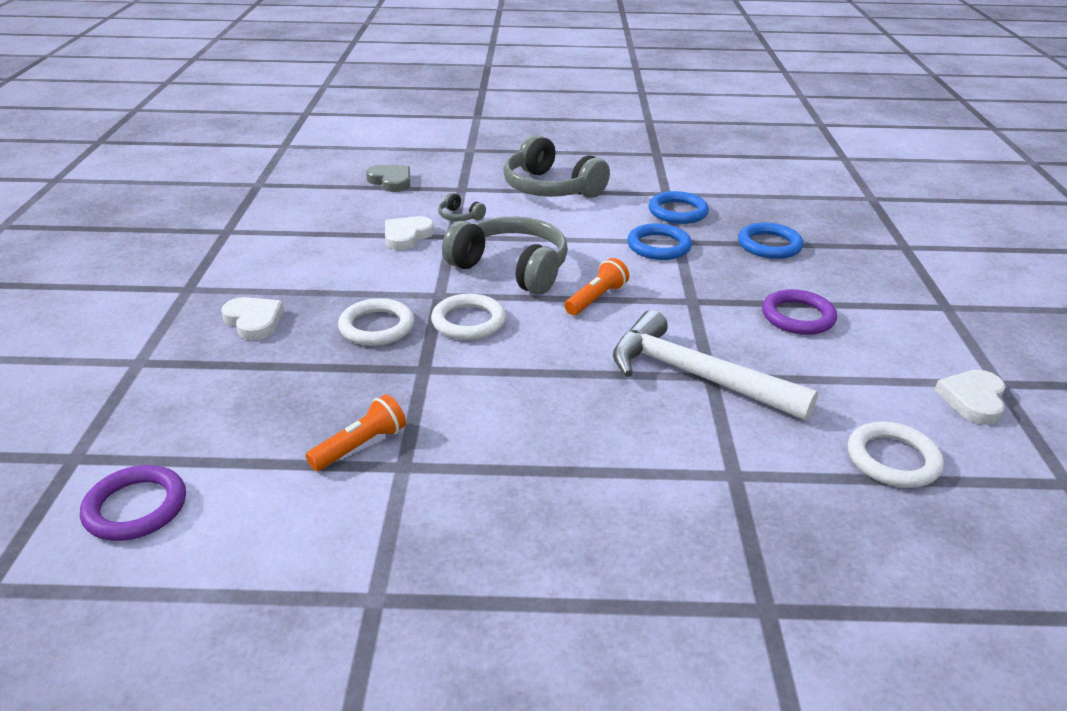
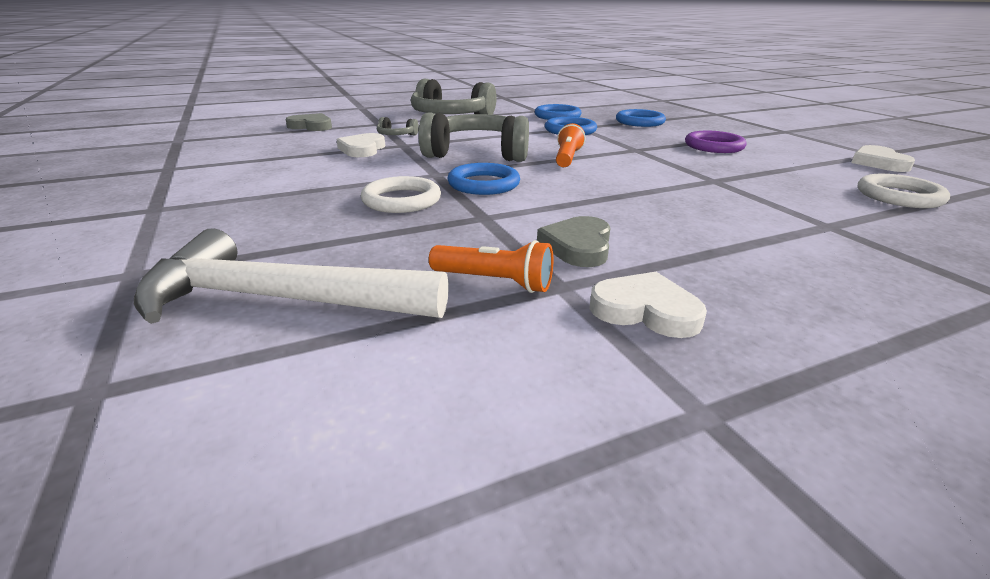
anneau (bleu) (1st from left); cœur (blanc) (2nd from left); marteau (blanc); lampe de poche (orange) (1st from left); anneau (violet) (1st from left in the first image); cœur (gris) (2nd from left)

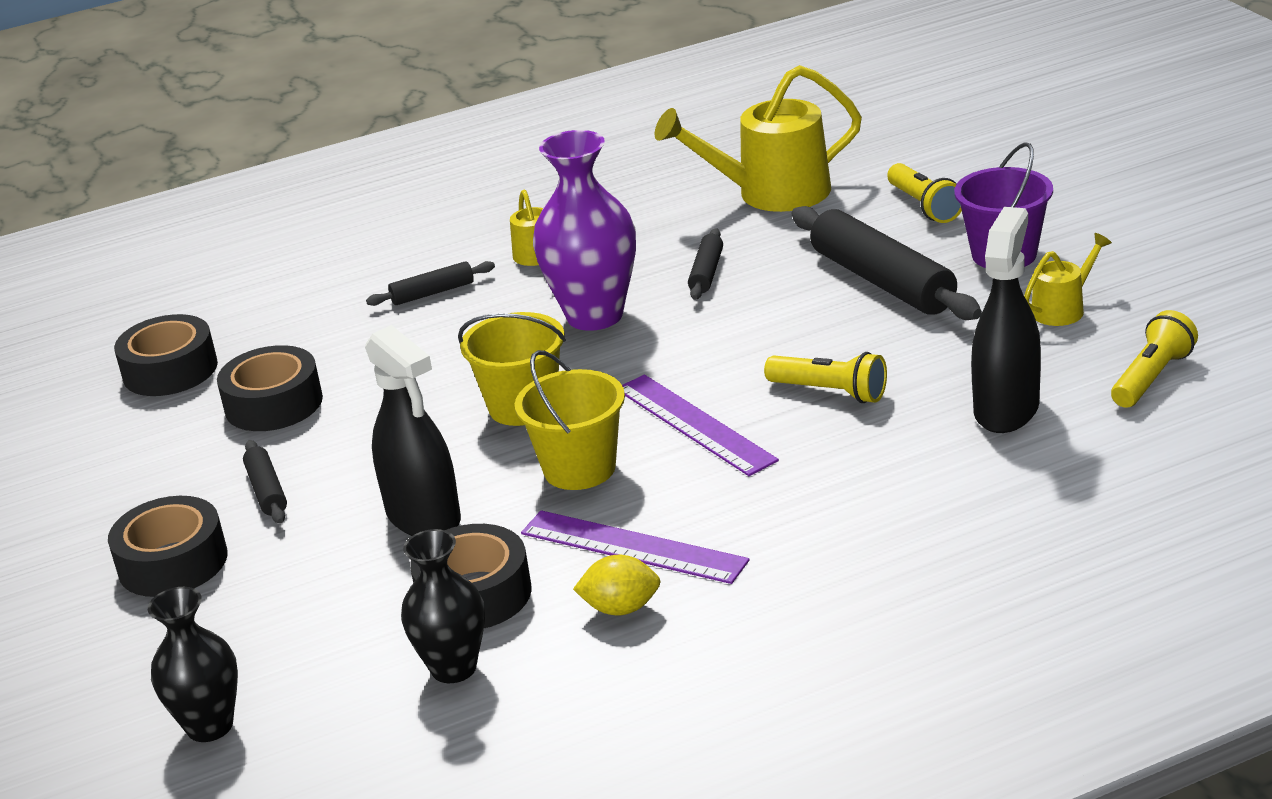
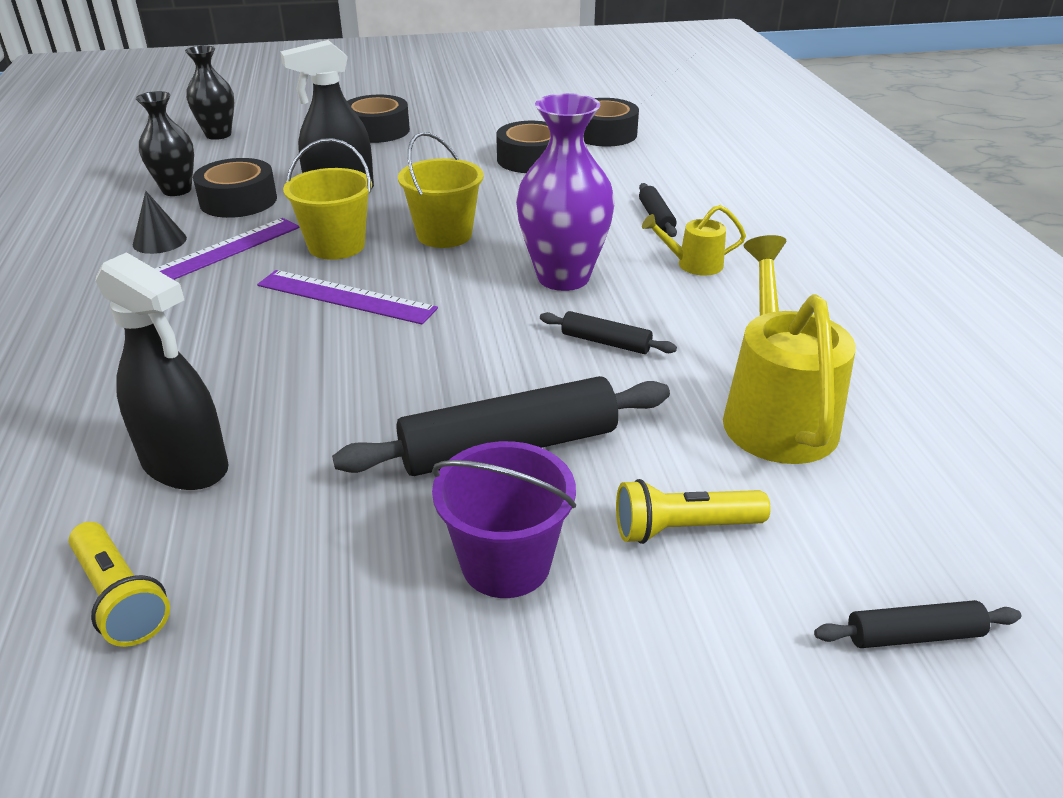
arrosoir (jaune) (3rd from left in the first image); lampe de poche (jaune) (1st from left in the first image); règle (violet) (2nd from left); rouleau à pâtisserie (noir) (4th from left); cône (noir)

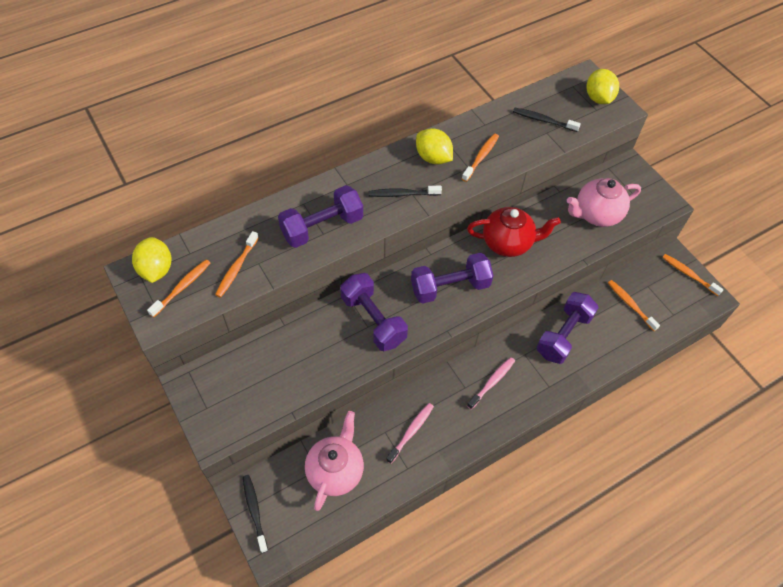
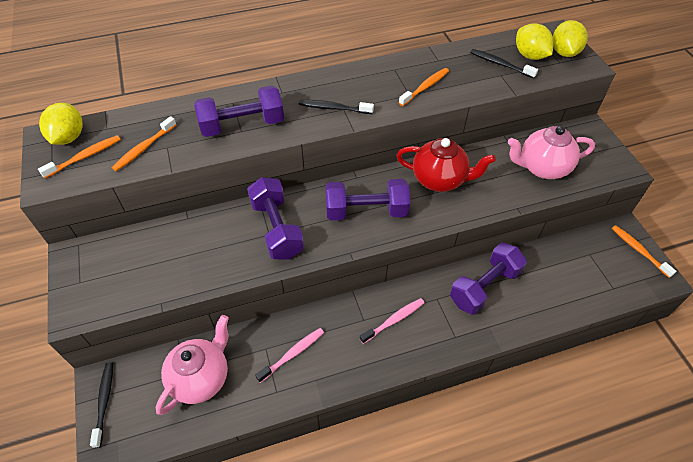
citron (jaune) (2nd from left); brosse à dents (orange) (4th from left in the first image)

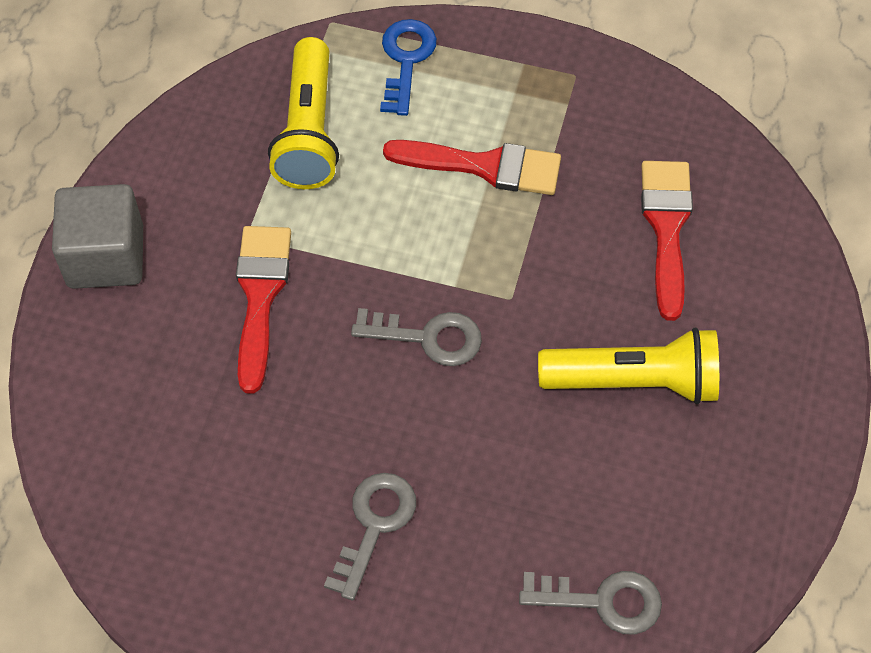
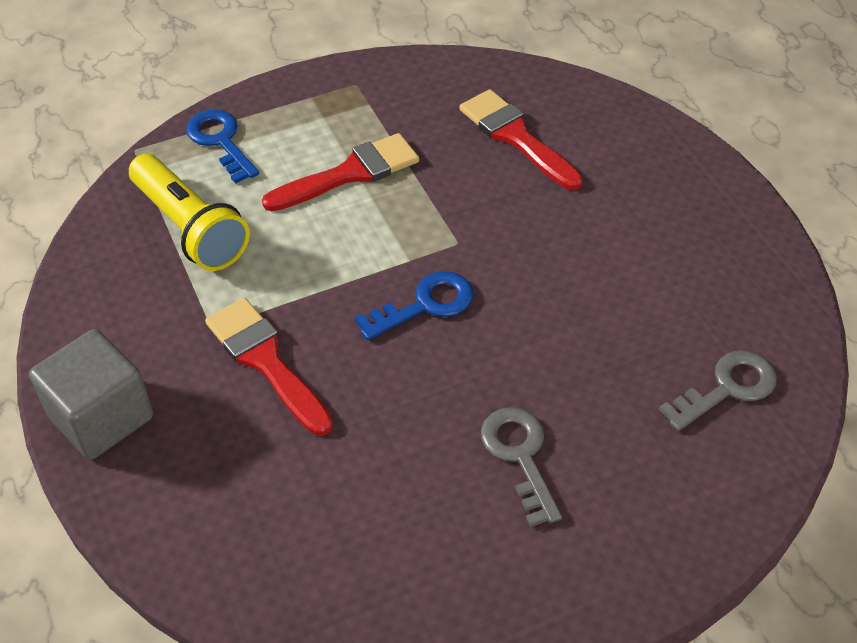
clé (bleu) (2nd from left); lampe de poche (jaune) (2nd from left in the first image)

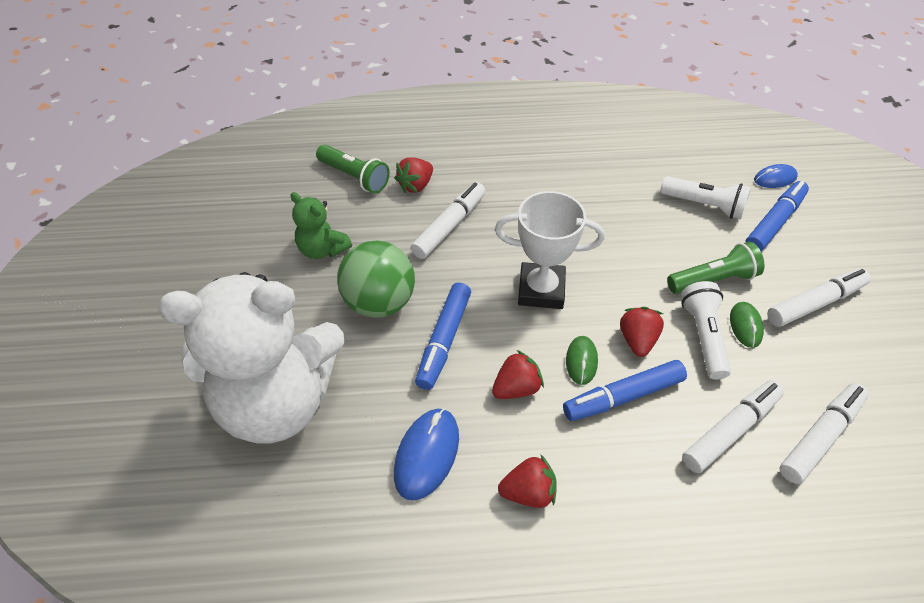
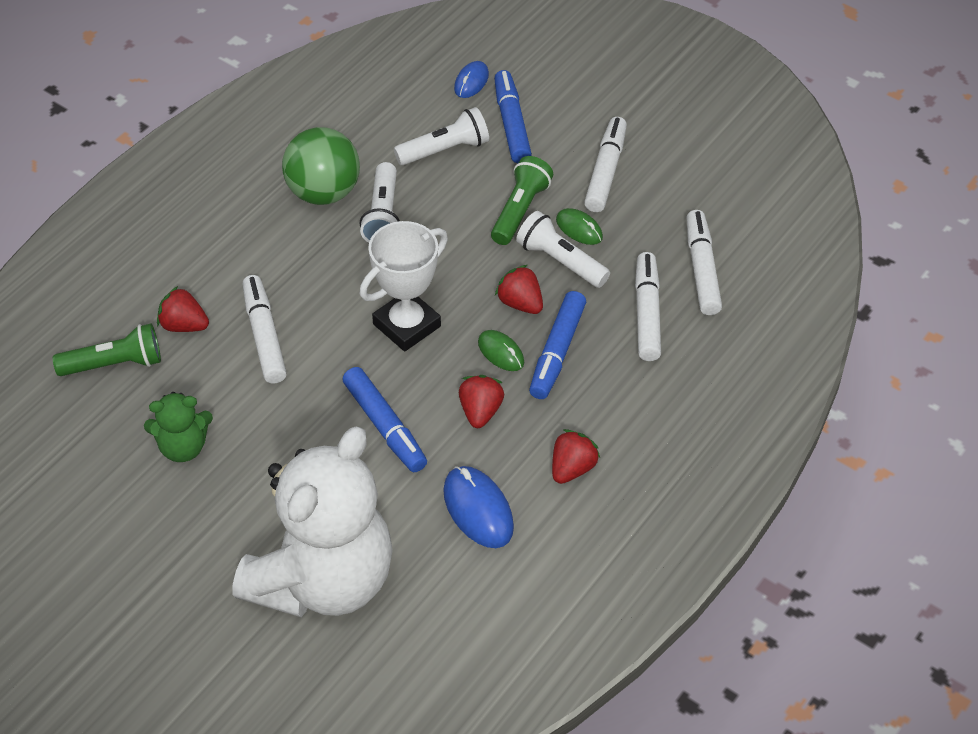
fraise (rouge) (1st from left); balle (vert); lampe de poche (blanc) (1st from left)

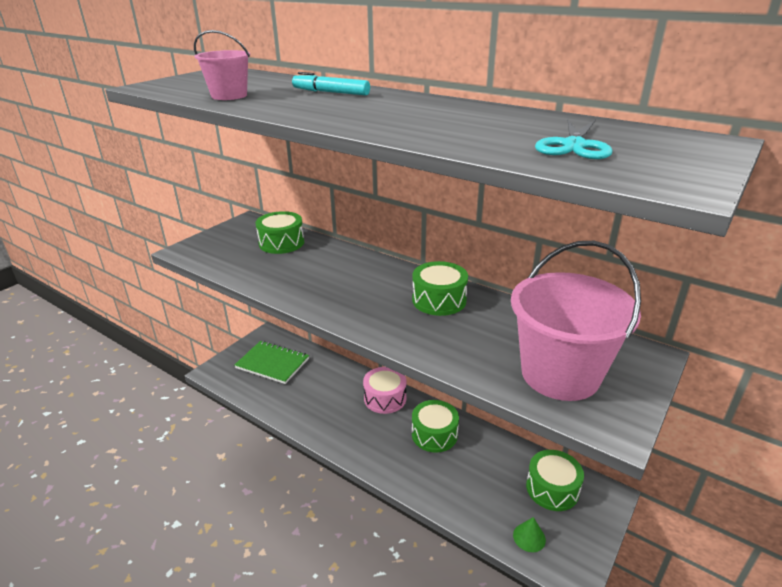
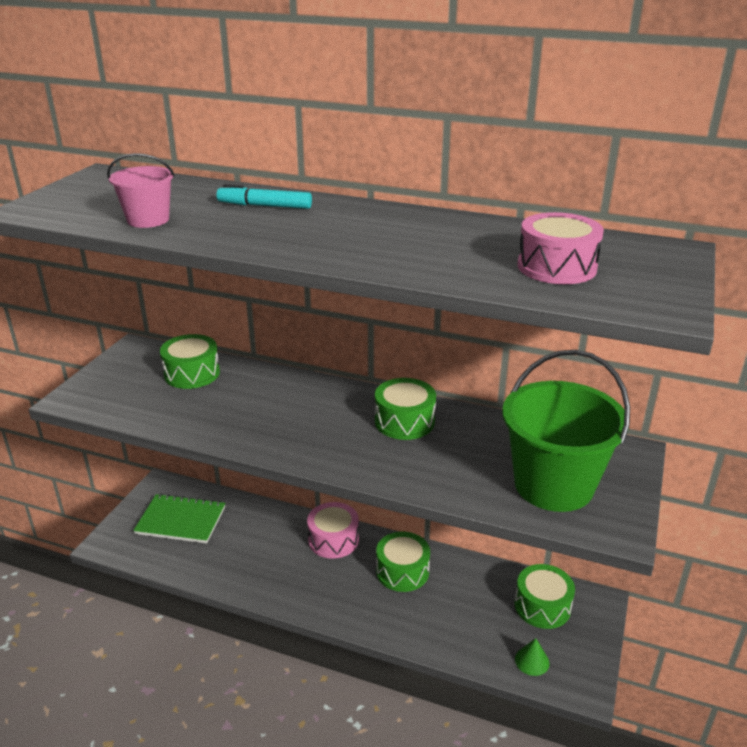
tambour (rose) (2nd from left); seau (vert)

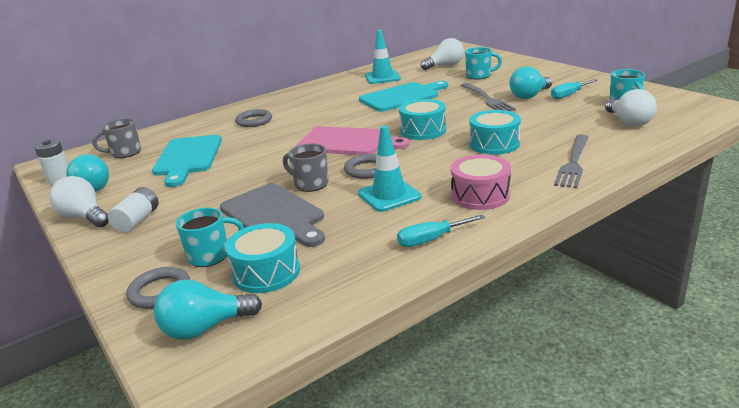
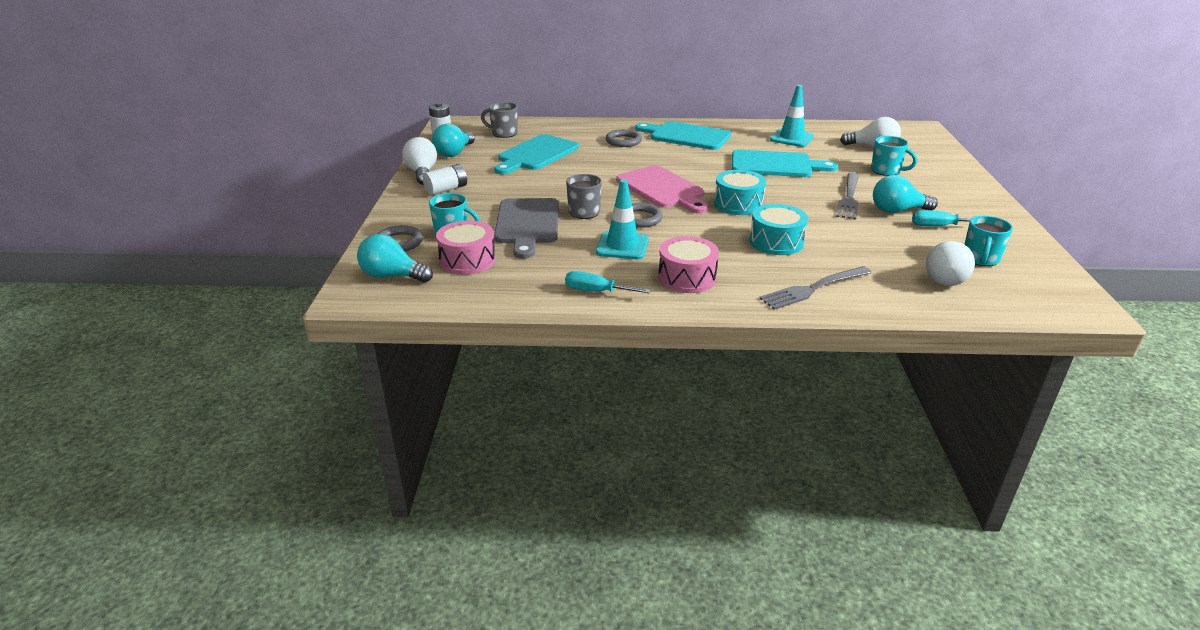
tambour (rose) (1st from left); planche à découper (turquoise) (2nd from left)

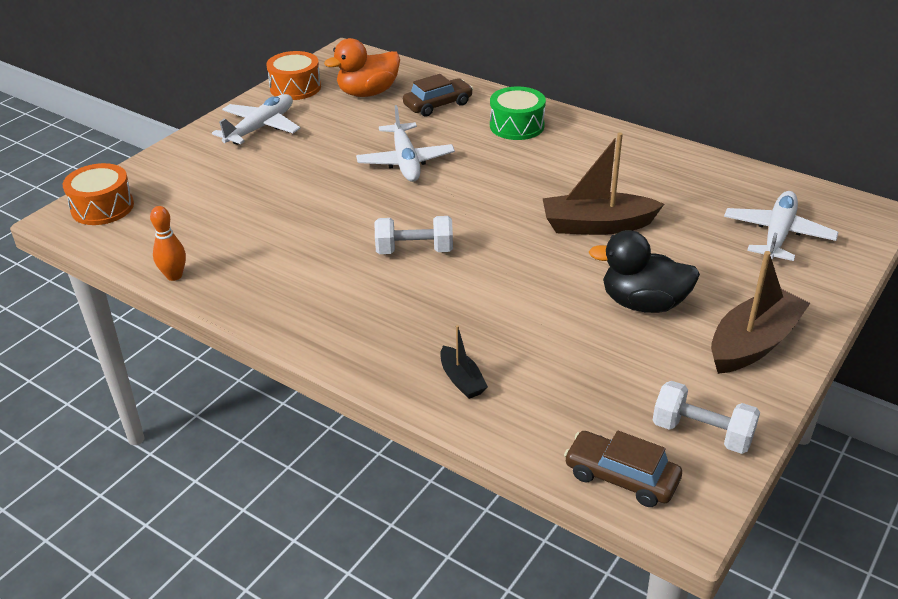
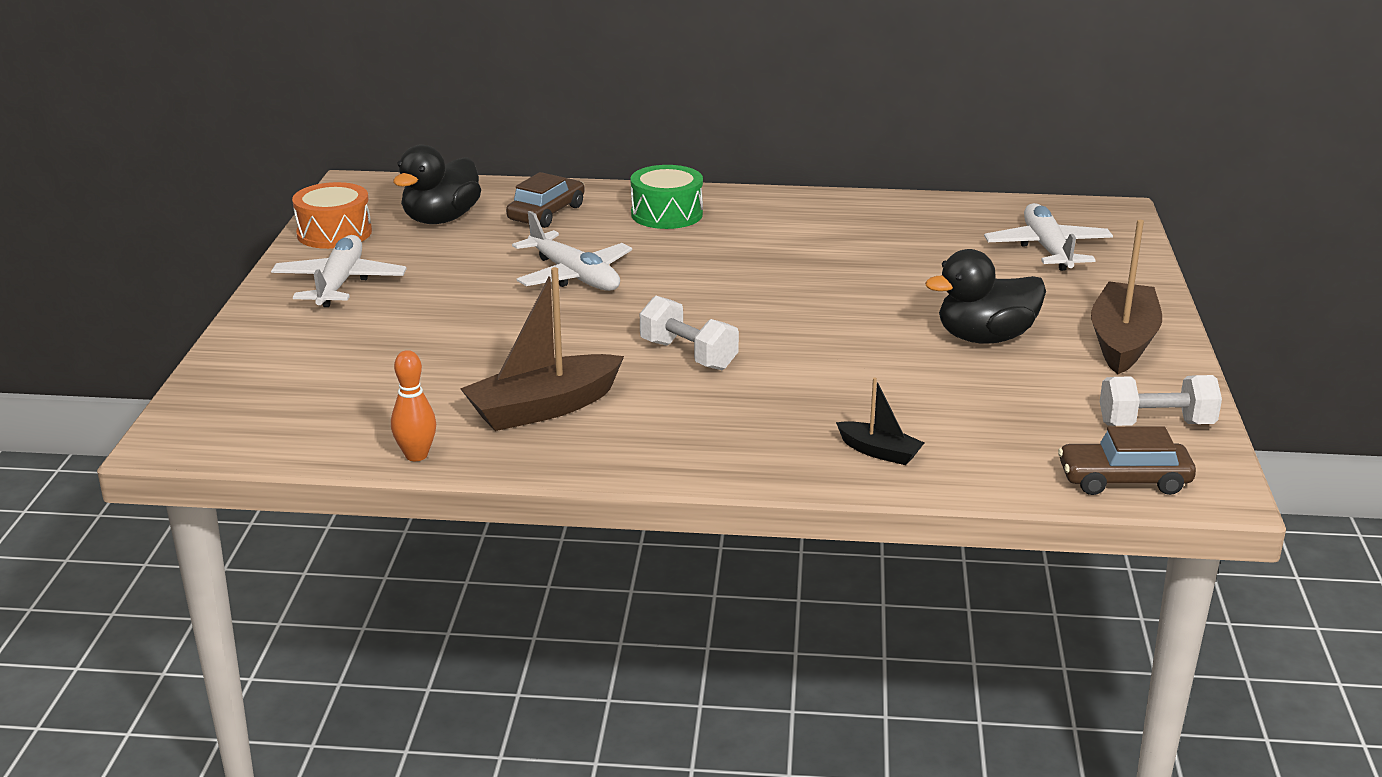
canard (noir) (1st from left); bateau (marron) (1st from left); tambour (orange) (1st from left in the first image); haltère (blanc) (1st from left)

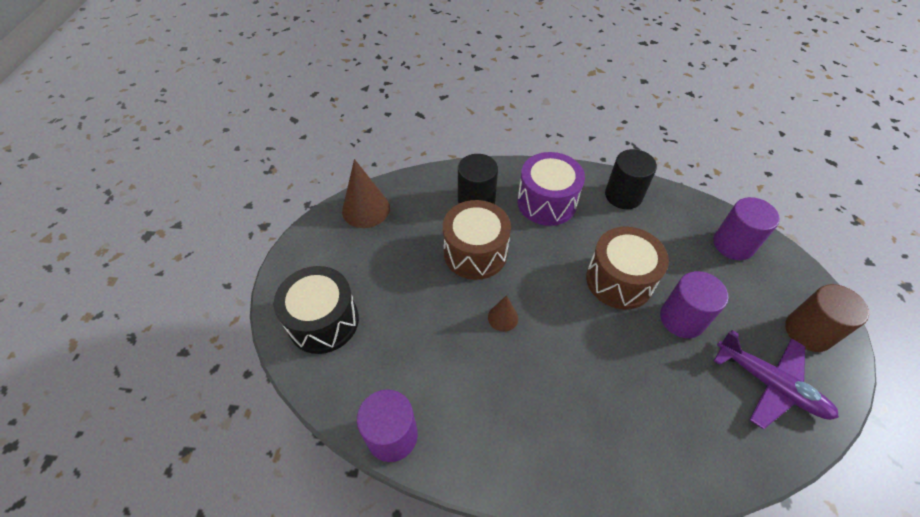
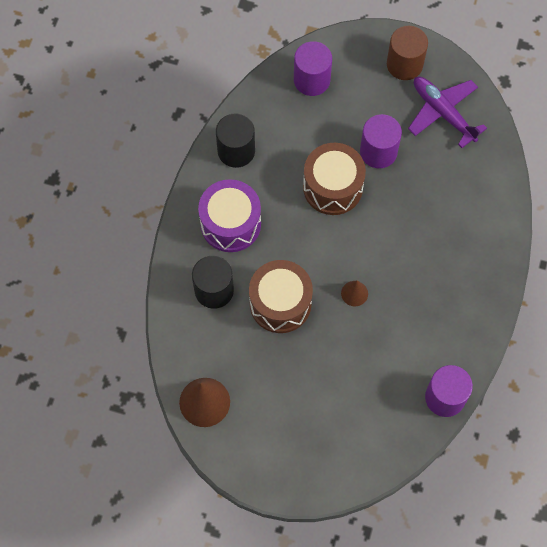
tambour (noir); avion (violet)

